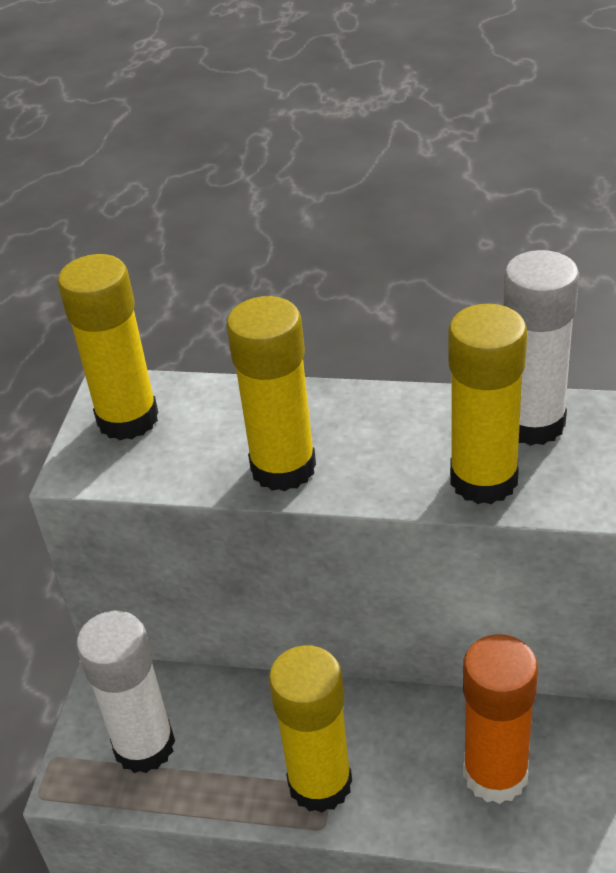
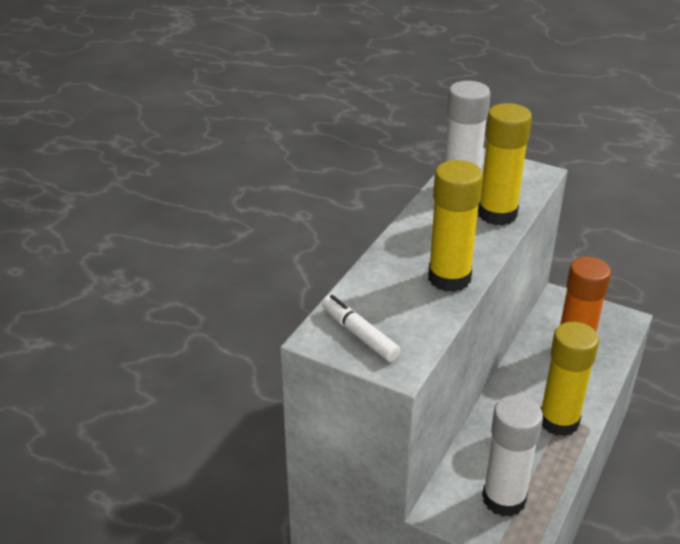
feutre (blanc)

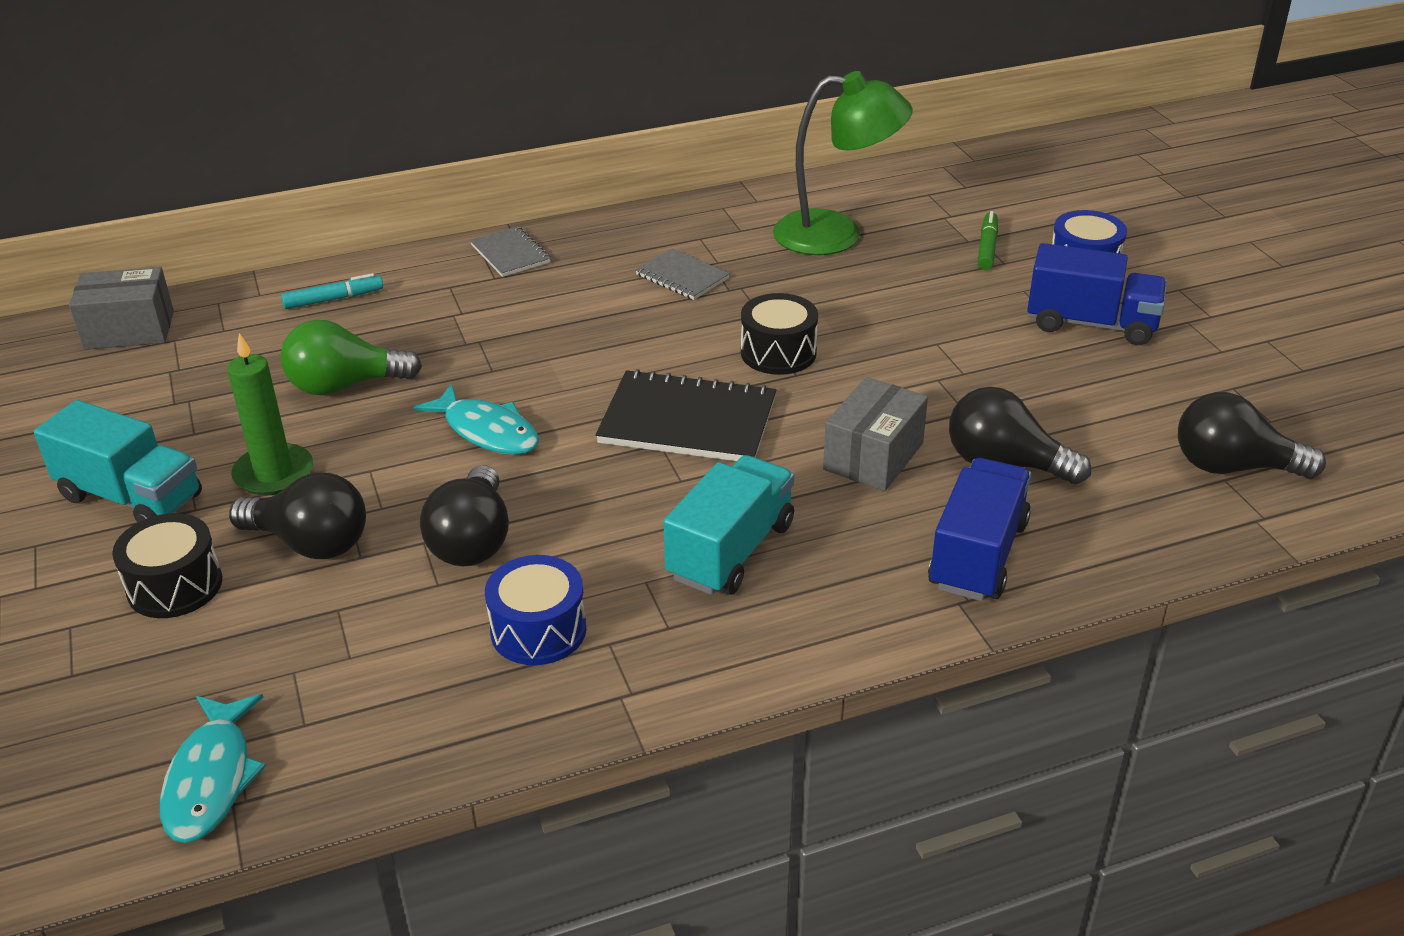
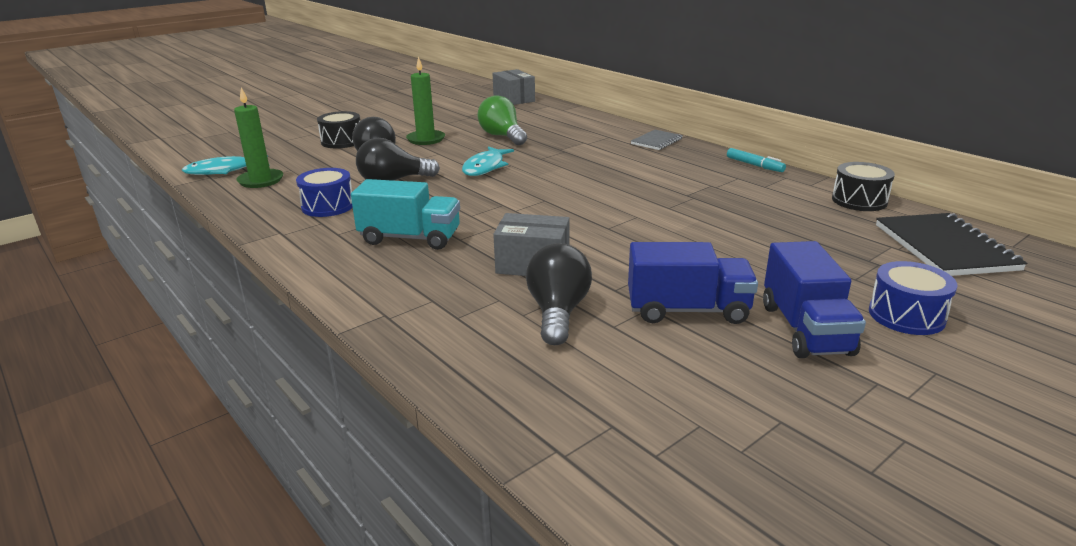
lampe (vert); feutre (vert); carnet (gris) (2nd from left in the first image); feutre (turquoise); tambour (noir) (2nd from left); carnet (noir); ampoule (noir) (4th from left in the first image); camion (turquoise) (1st from left in the first image); camion (bleu) (1st from left); bougie (vert) (1st from left)

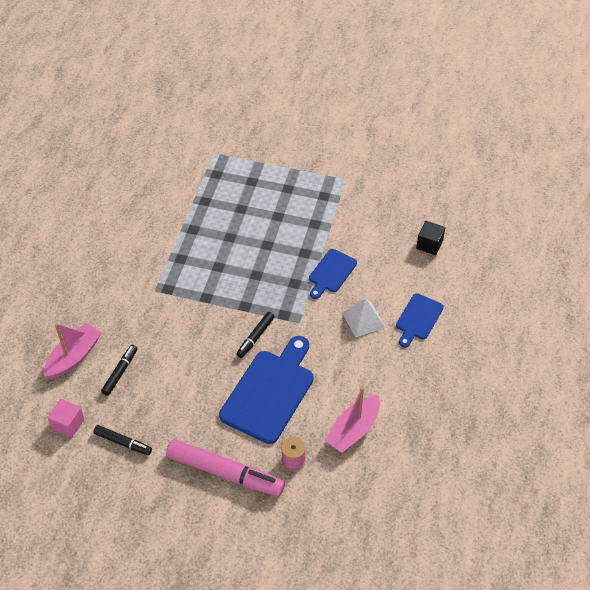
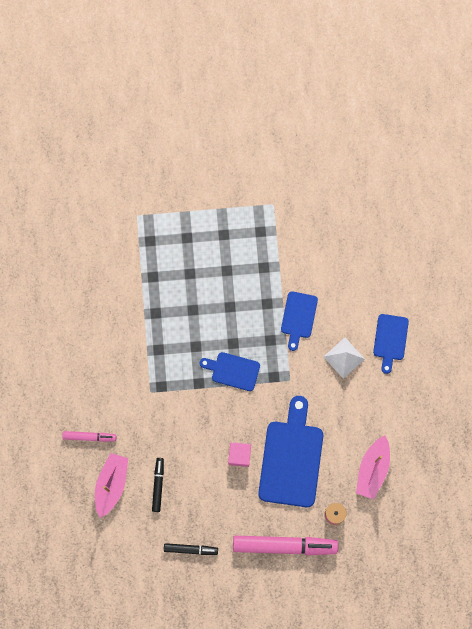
cube (noir); feutre (noir) (3rd from left in the first image); cube (rose); planche à découper (bleu) (1st from left); feutre (rose) (1st from left)

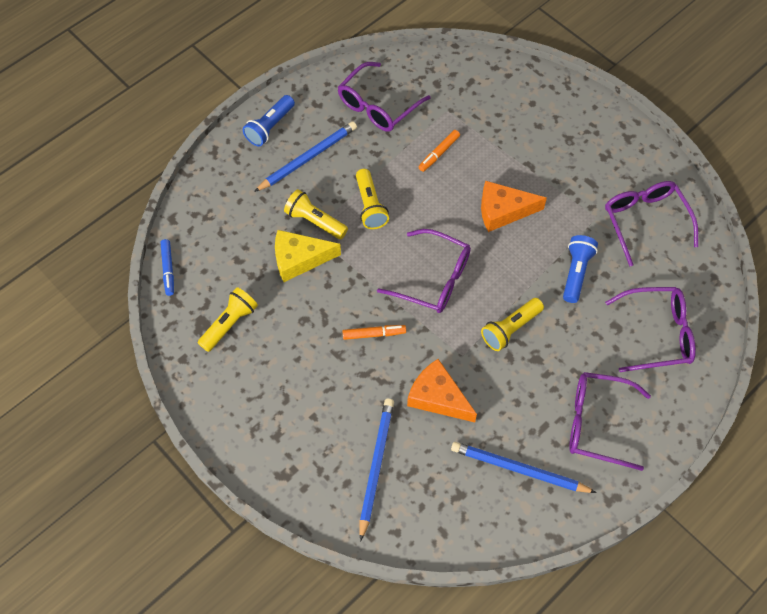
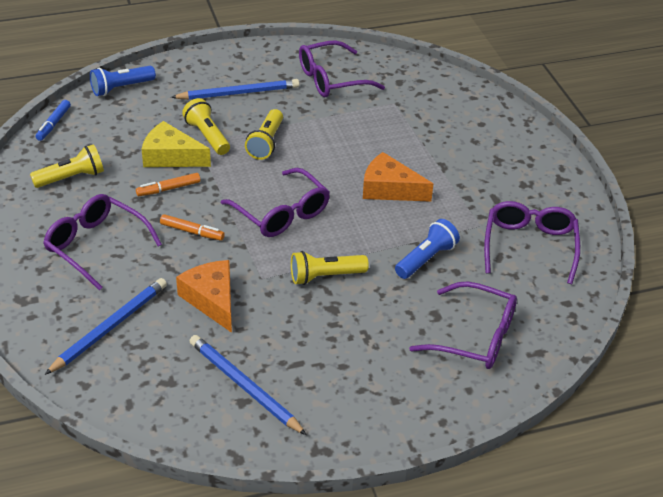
lampe de poche (bleu) (1st from left); feutre (orange) (1st from left); lunettes (violet) (1st from left)

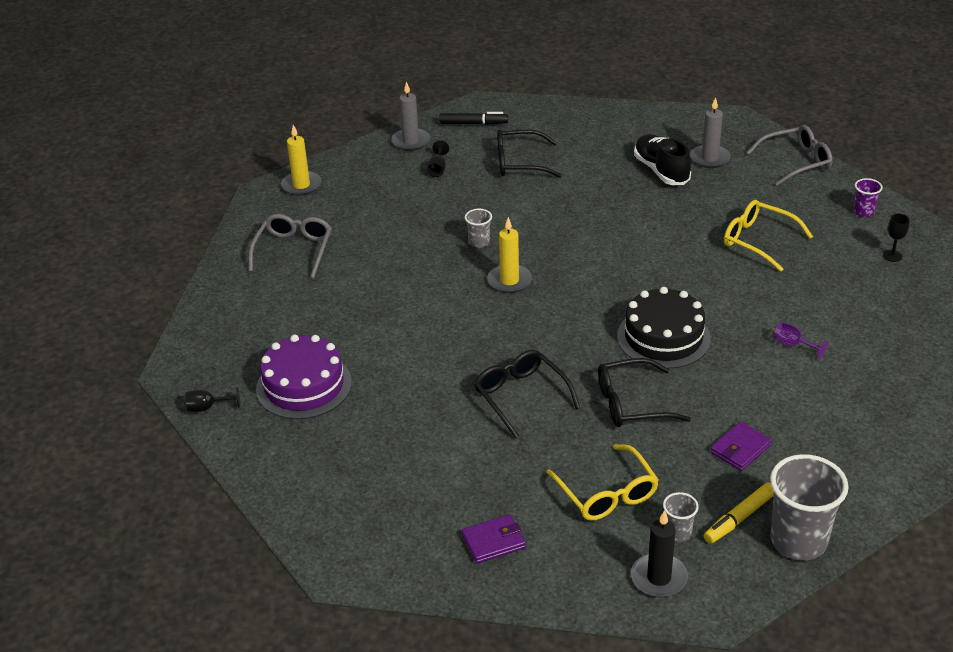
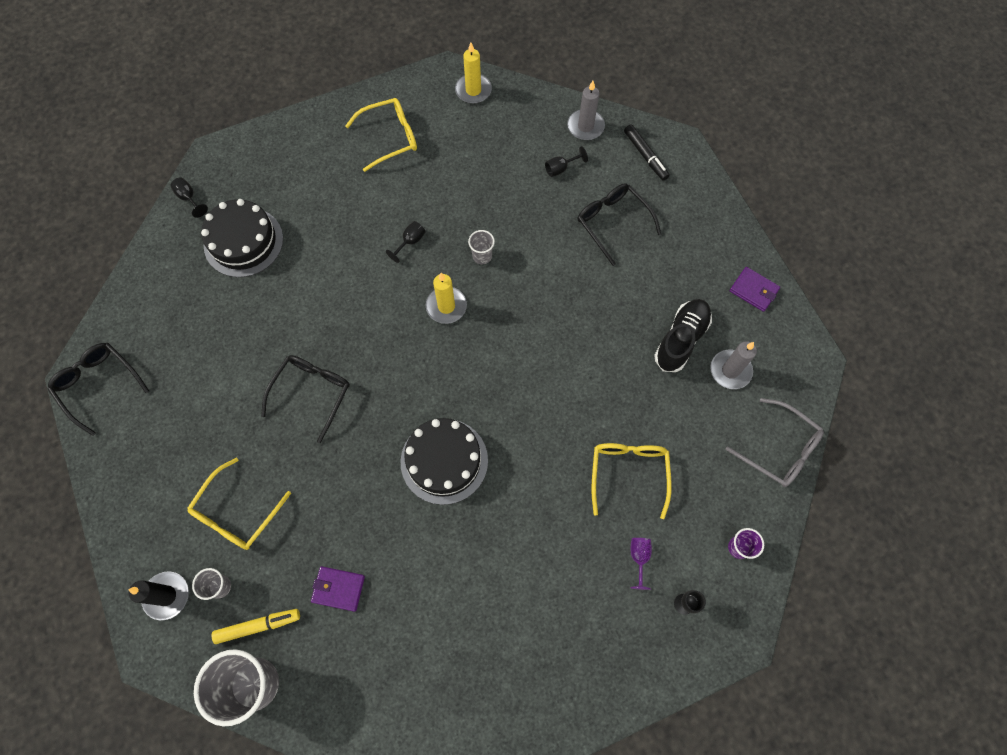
lunettes (jaune) (2nd from left); verre à pied (violet); gâteau (noir) (1st from left); lunettes (noir) (1st from left); feutre (jaune); portefeuille (violet) (2nd from left); verre à pied (noir) (2nd from left)

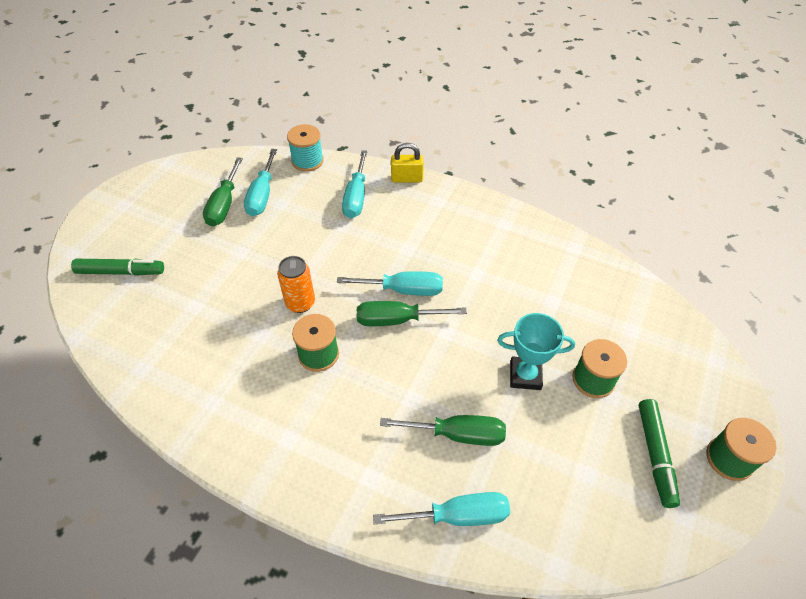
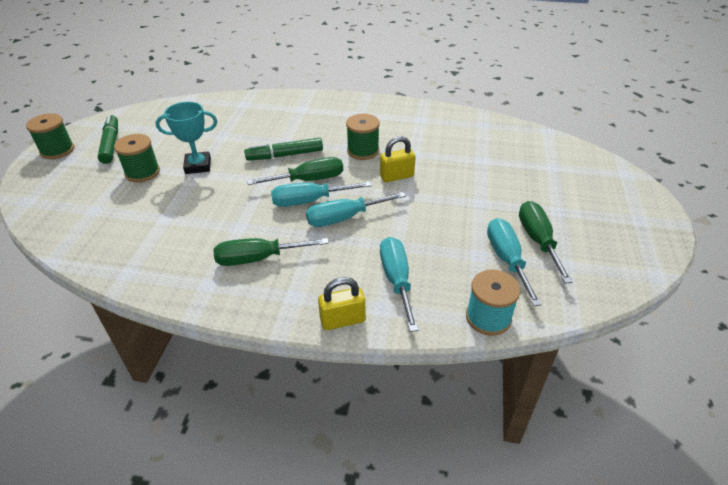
cadenas (jaune) (2nd from left); feutre (vert) (2nd from left); tournevis (vert) (1st from left); tournevis (turquoise) (2nd from left)

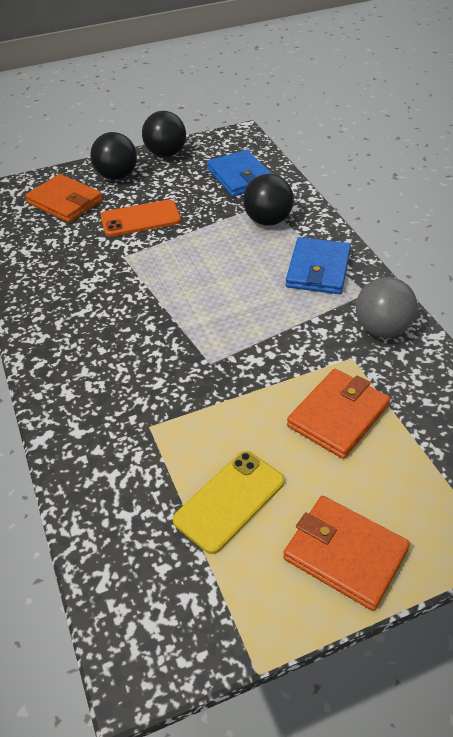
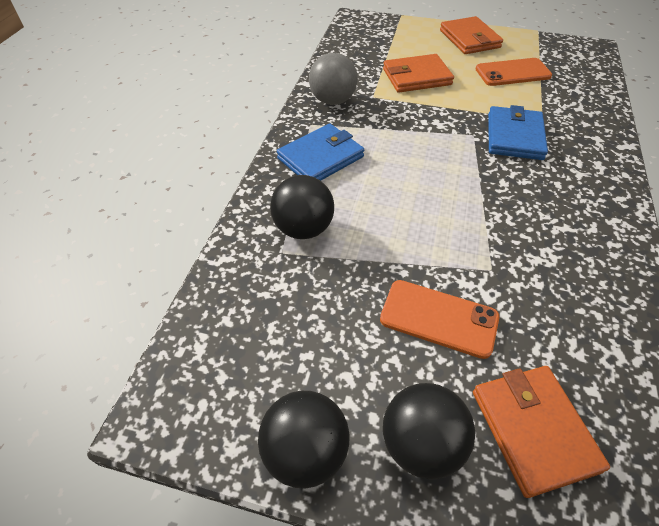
portefeuille (bleu) (2nd from left); téléphone (orange) (2nd from left)

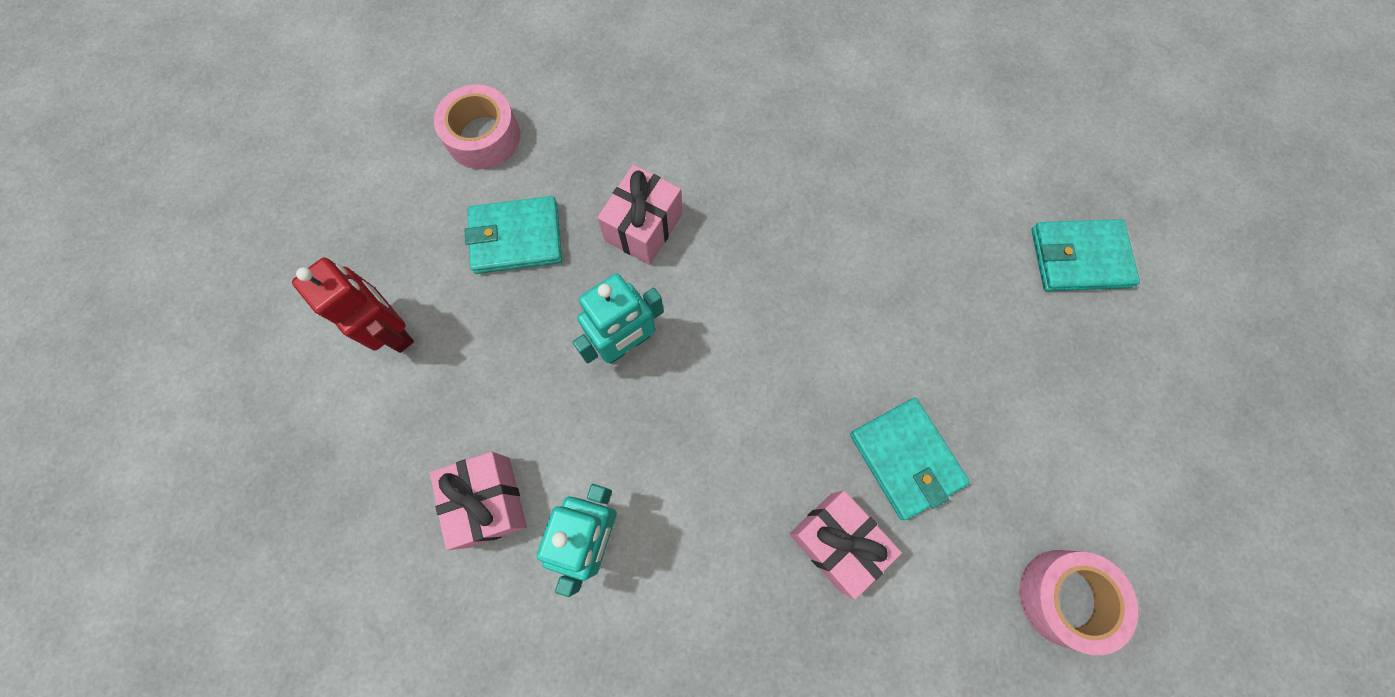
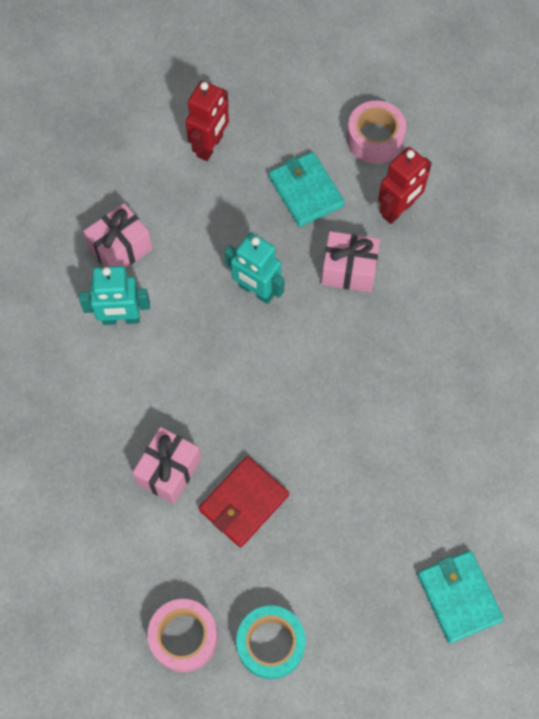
portefeuille (rouge); robot (rouge) (2nd from left); ruban adhésif (turquoise)

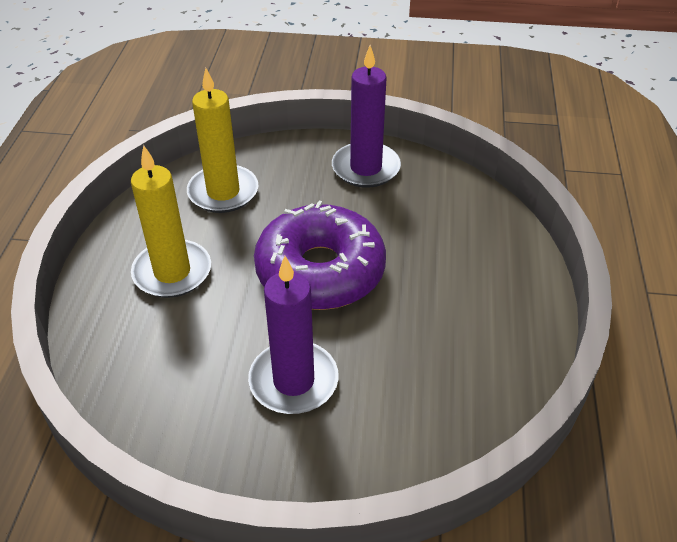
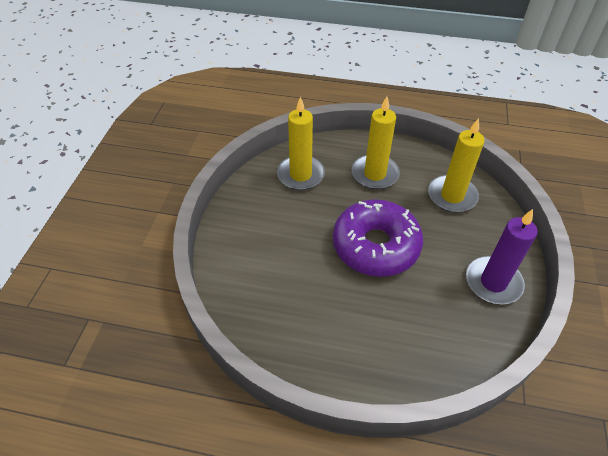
bougie (violet) (1st from left in the first image); bougie (jaune) (1st from left)

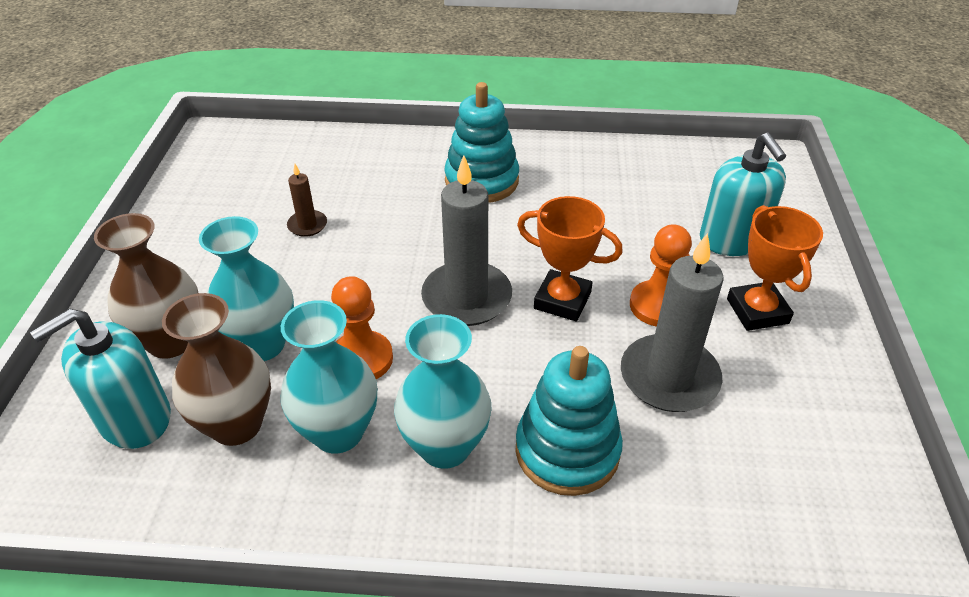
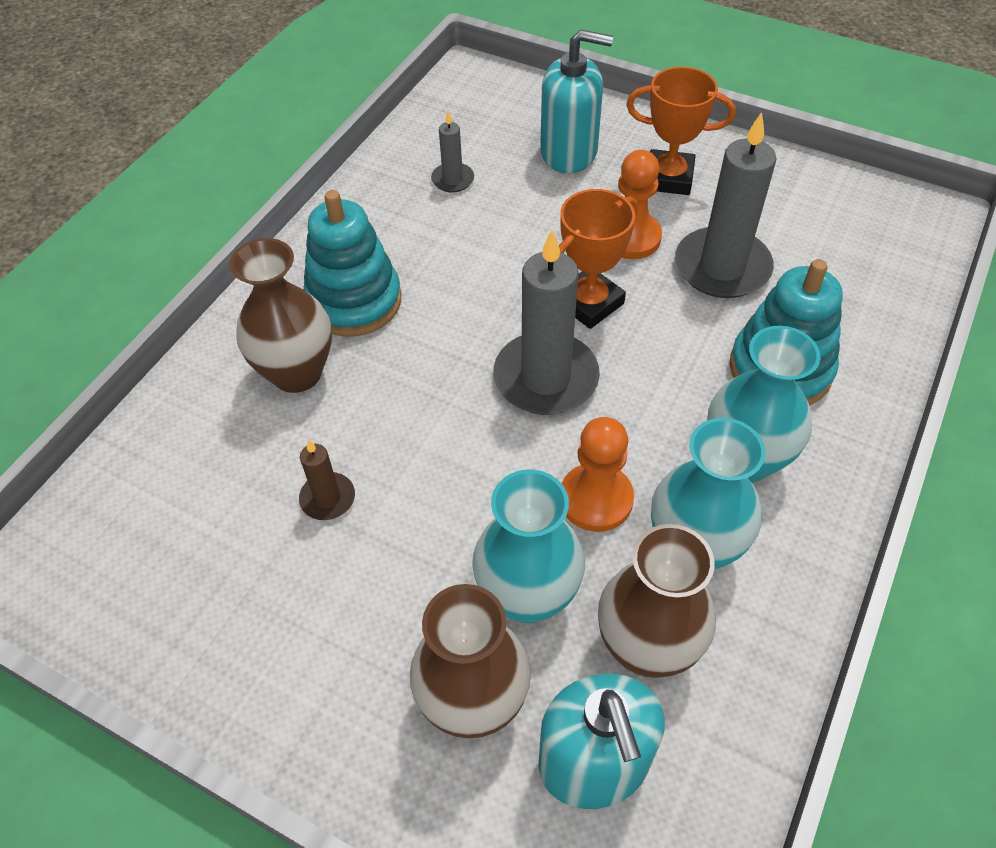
bougie (gris) (1st from left); vase (marron) (1st from left)

